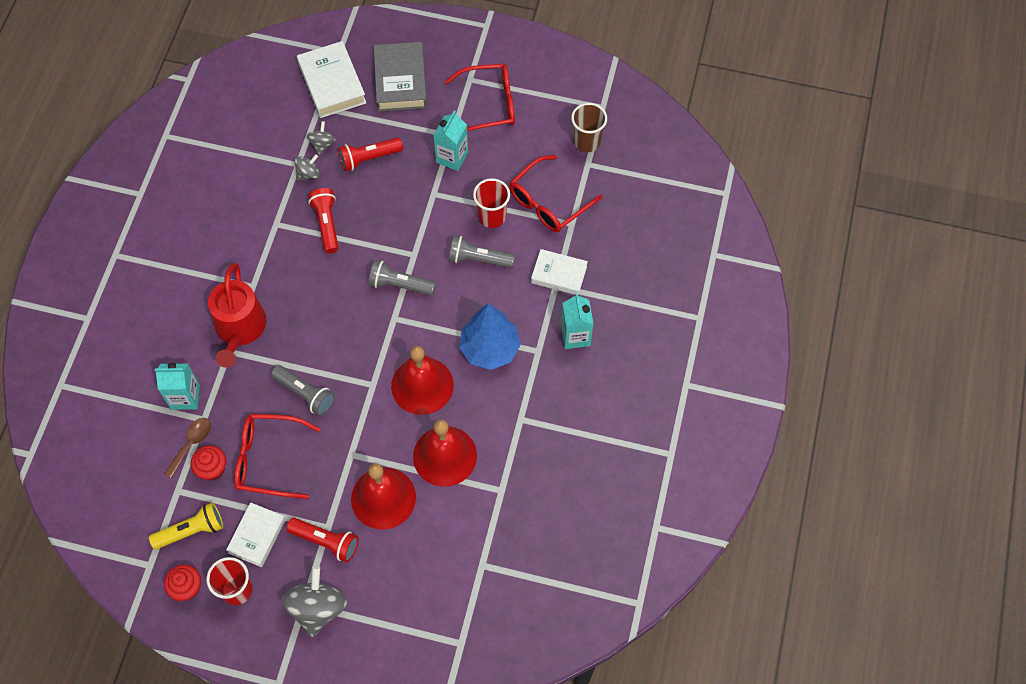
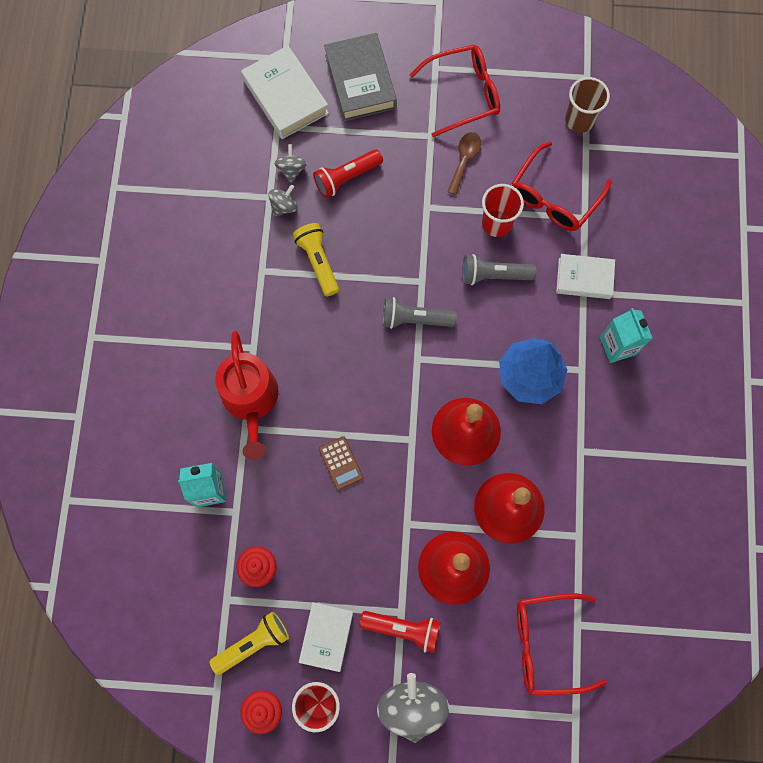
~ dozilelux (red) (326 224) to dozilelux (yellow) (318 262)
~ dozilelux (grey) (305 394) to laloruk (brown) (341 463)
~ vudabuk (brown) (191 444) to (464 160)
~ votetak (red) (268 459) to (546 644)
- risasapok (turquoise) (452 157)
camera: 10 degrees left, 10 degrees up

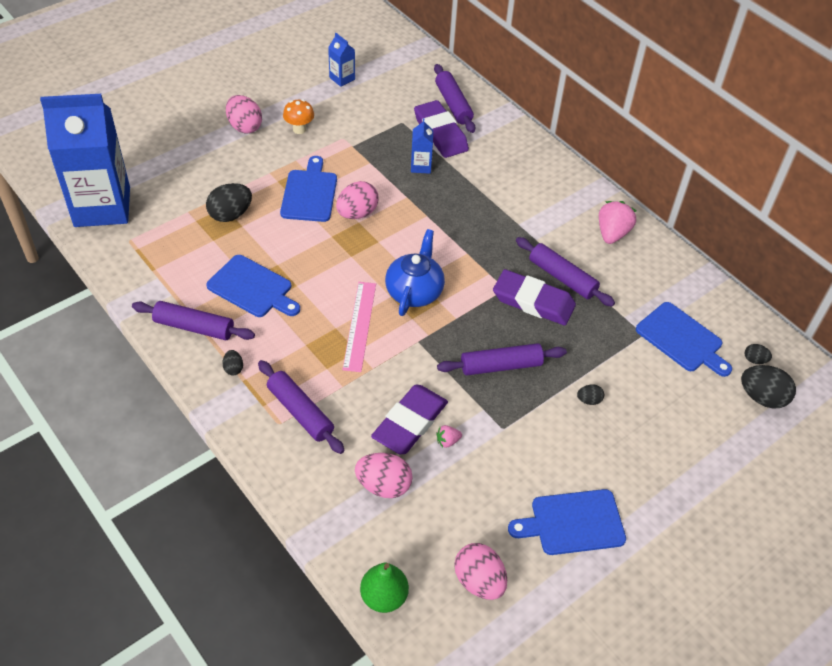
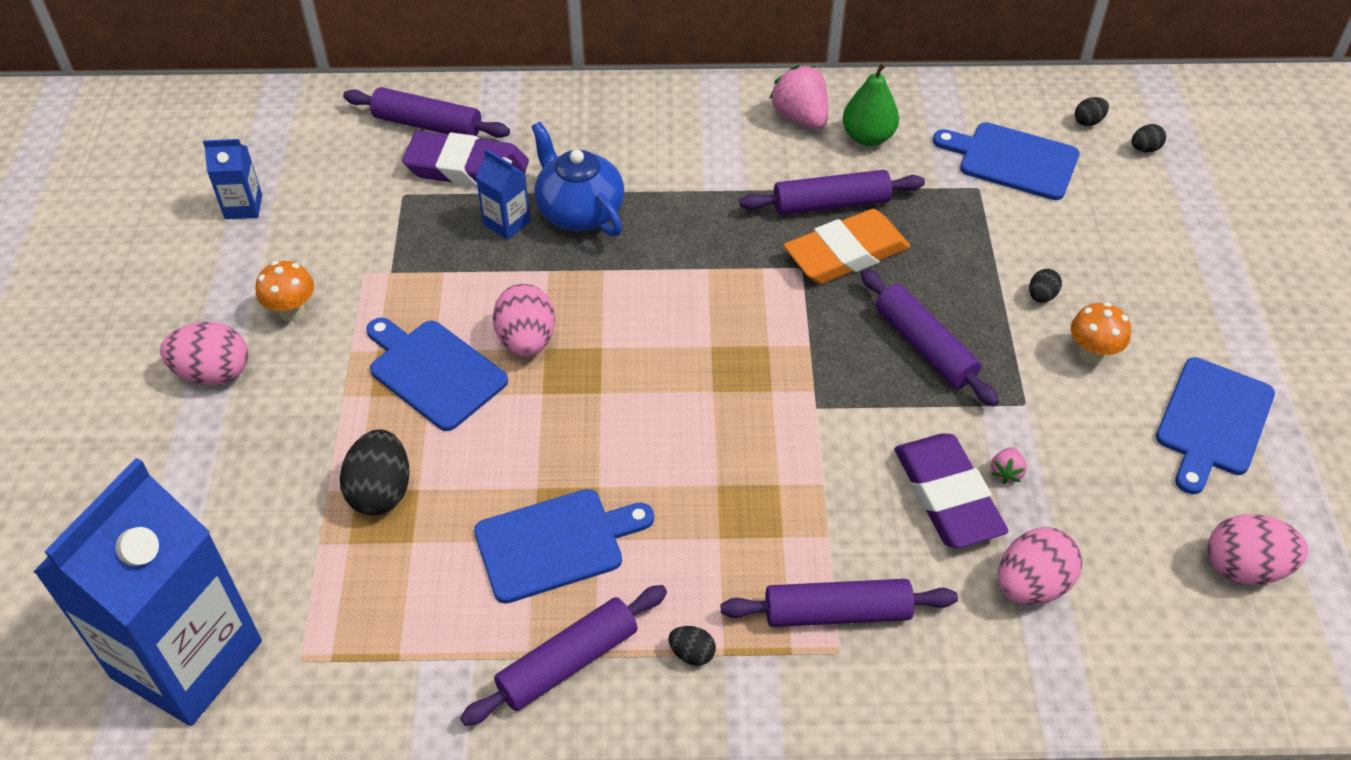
~ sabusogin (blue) (414 291) to (579 211)
~ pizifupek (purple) (533 301) to pizifupek (orange) (846 253)
~ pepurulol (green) (384 597) to (868 137)
~ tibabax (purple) (501 365) = (924 346) 60 degrees counterclockwise
~ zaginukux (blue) (682 339) = (1013 160) 150 degrees counterclockwise
+ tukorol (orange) (1092 354)
~ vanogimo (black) (762 397) = (1145 149) x0.51
- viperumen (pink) (360 325)
camera: 50 degrees left, 0 degrees up

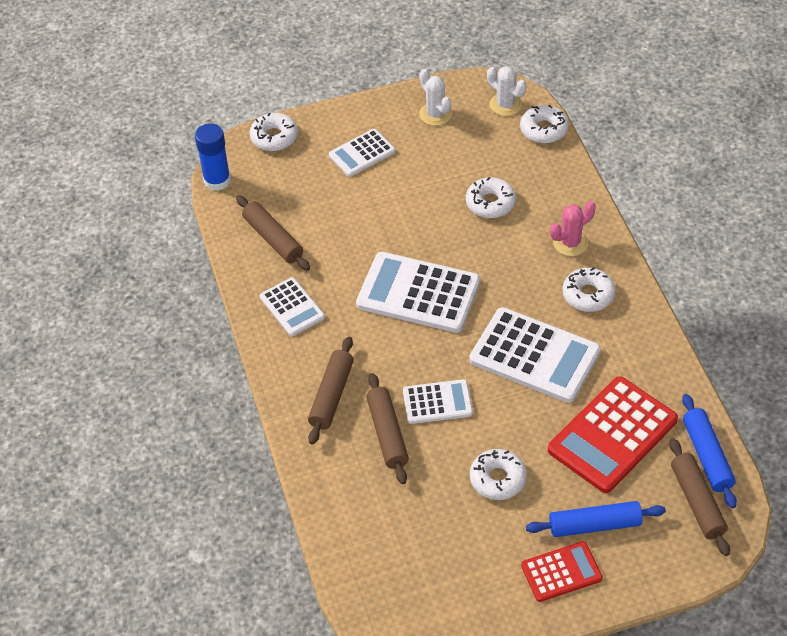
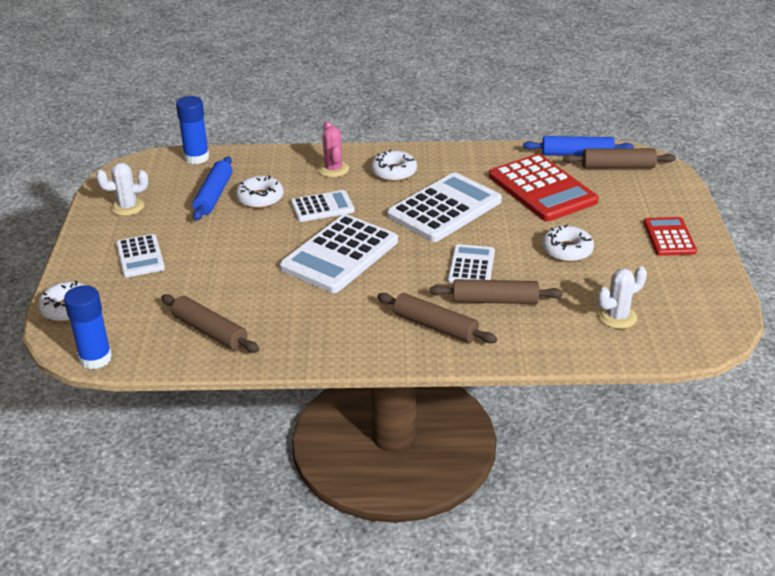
~ tibabax (brown) (273 239) = (210 331) 60 degrees clockwise
~ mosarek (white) (543 129) to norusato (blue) (196 157)
~ tibabax (blue) (595 525) to (214 195)
~ laloruk (white) (292 307) to (322 207)
~ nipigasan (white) (505 105) to (617 317)
camera: 75 degrees left, 15 degrees down

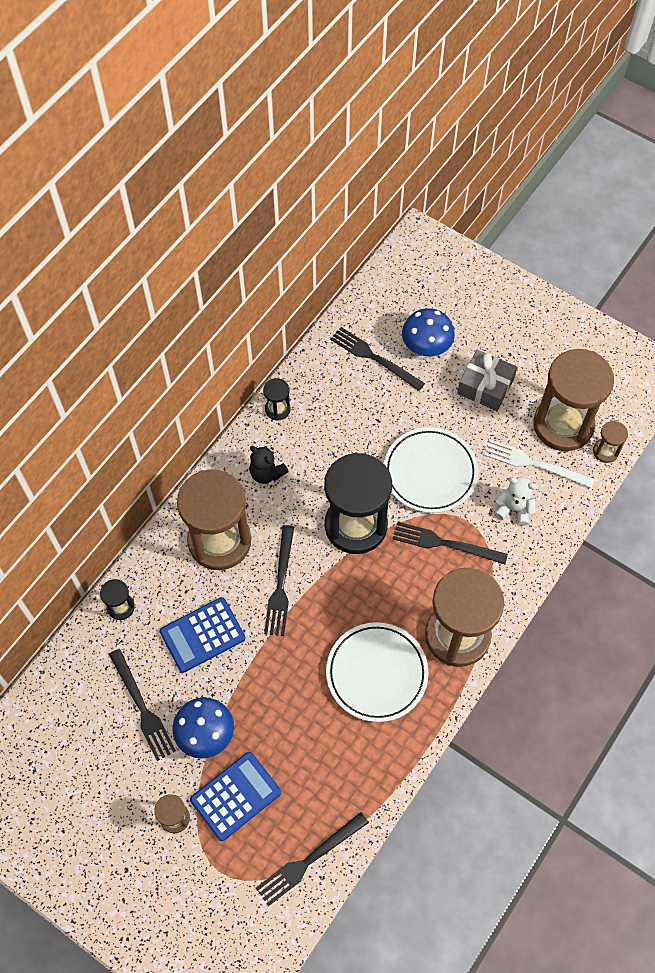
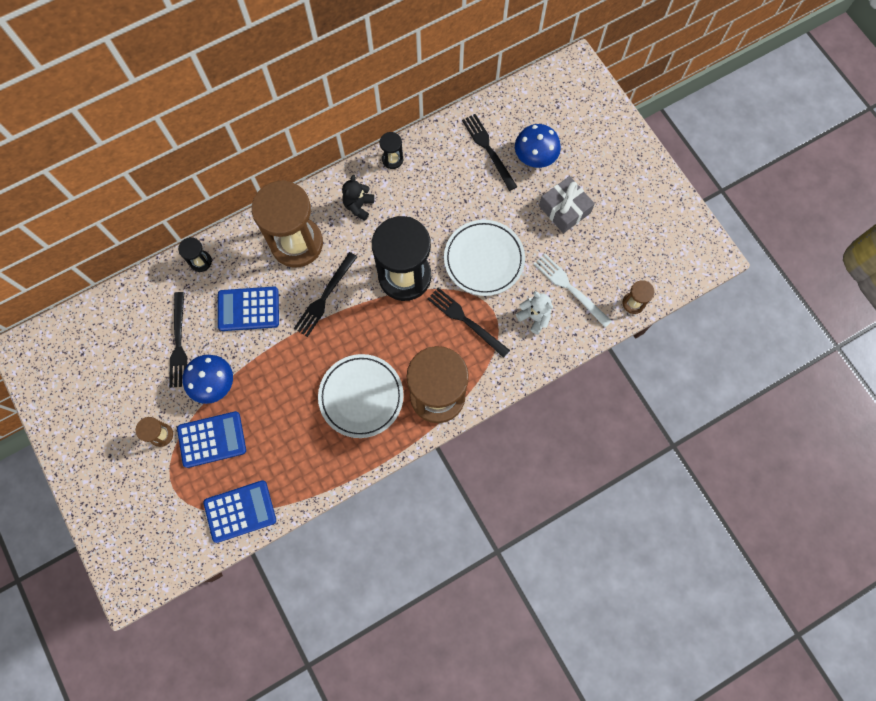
~ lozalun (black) (309 860) to laloruk (blue) (240 511)
~ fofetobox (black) (266 473) = (358 206) 45 degrees clockwise
- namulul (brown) (563 425)
camera: 25 degrees right, 10 degrees up

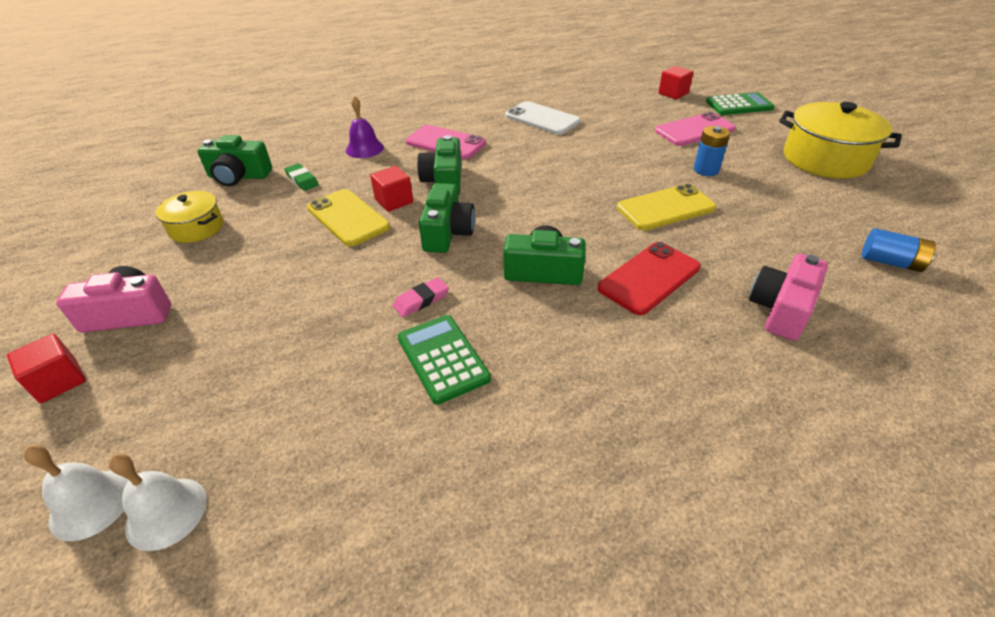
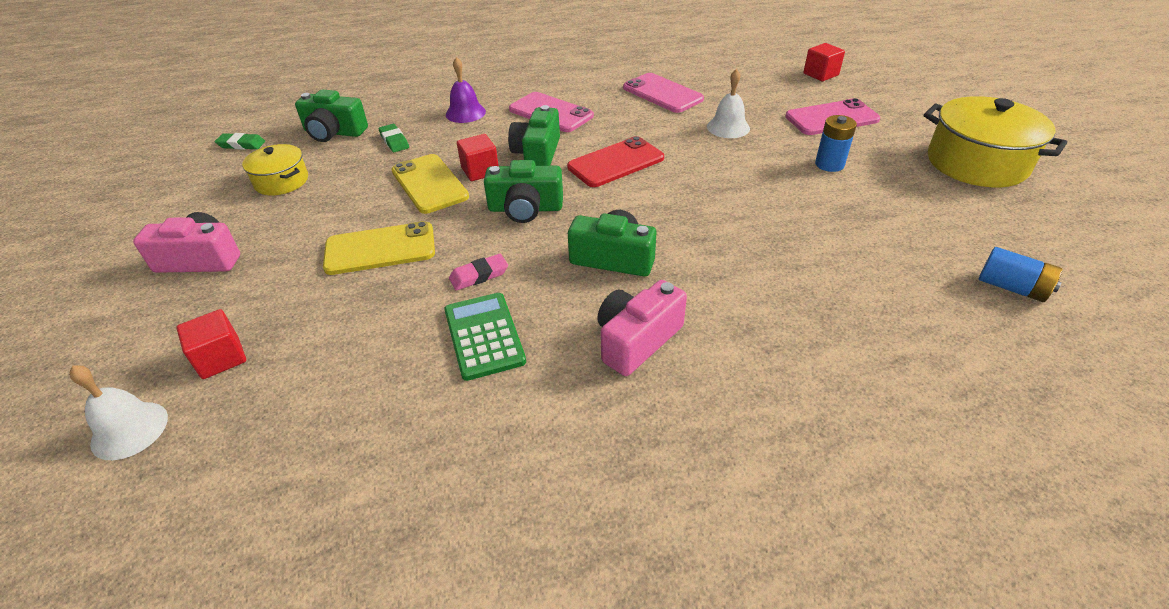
~ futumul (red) (59 381) to (221 358)
+ pizifupek (green) (241 144)
~ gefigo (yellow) (665 208) to (380 249)
~ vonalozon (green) (447 233) = (525 208) 75 degrees clockwise
~ gefigo (red) (649 278) to (616 163)
~ vonalozon (pink) (781 309) to (636 340)
~ gefigo (white) (542 119) to gefigo (pink) (662 93)
~ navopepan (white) (166 513) to (728 127)
- laloruk (green) (739 105)
camera: 10 degrees right, 0 degrees up

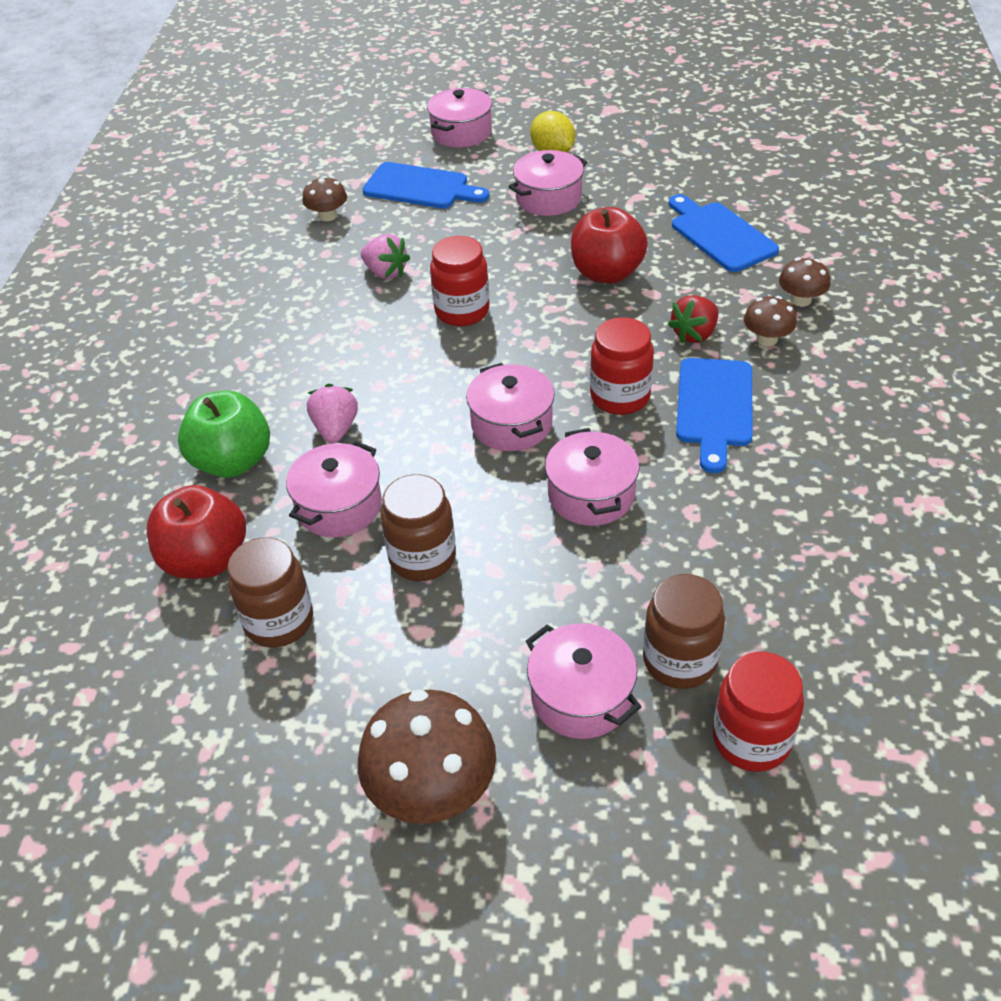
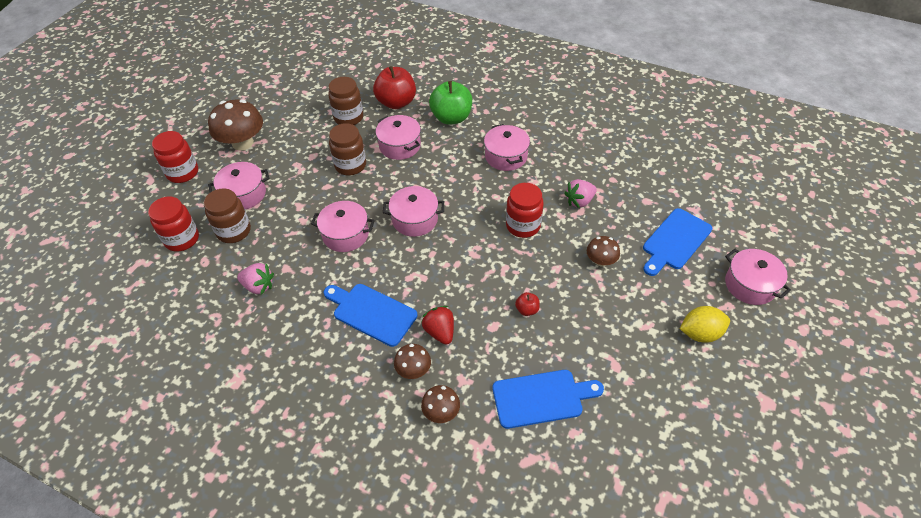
~ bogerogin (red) (620 397) to (183 173)
~ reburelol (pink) (336 429) to (258 286)
~ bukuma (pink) (548 198) to (506 156)
~ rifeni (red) (607 273) = (527 310) x0.44
~ tukorol (brown) (328 216) to (601 261)
camera: 110 degrees right, 5 degrees up

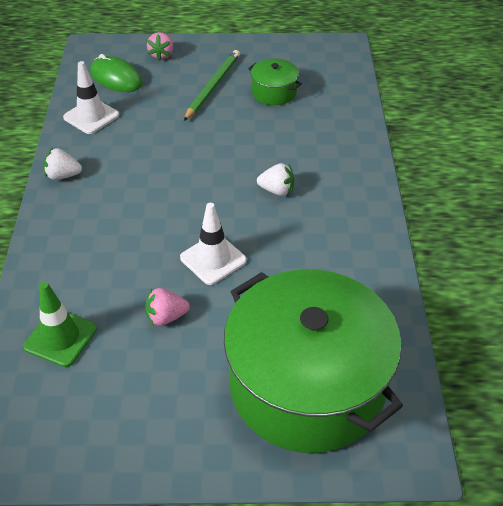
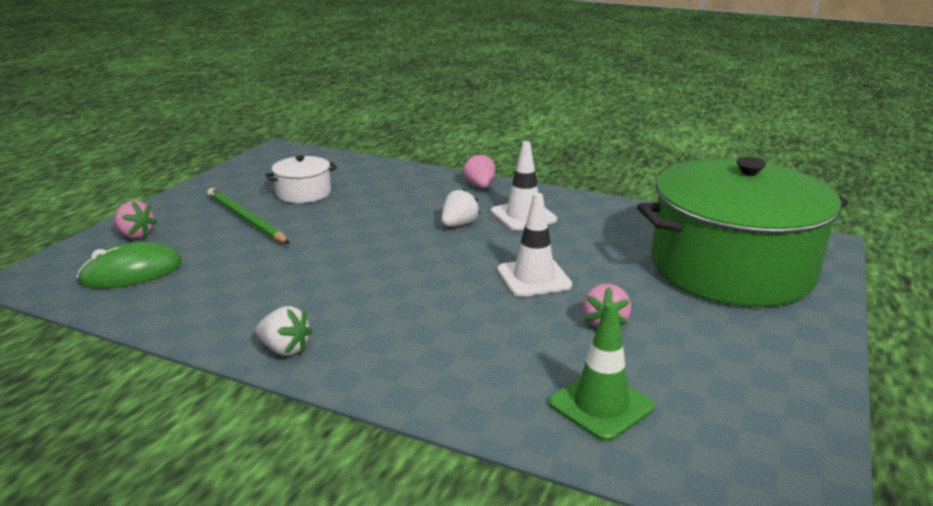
~ reburelol (white) (63 175) = (285 349) 90 degrees counterclockwise
~ bukuma (green) (274 92) to bukuma (white) (304 193)
+ reburelol (pink) (480 186)
~ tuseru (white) (91 116) to (523 216)
camera: 65 degrees left, 20 degrees down

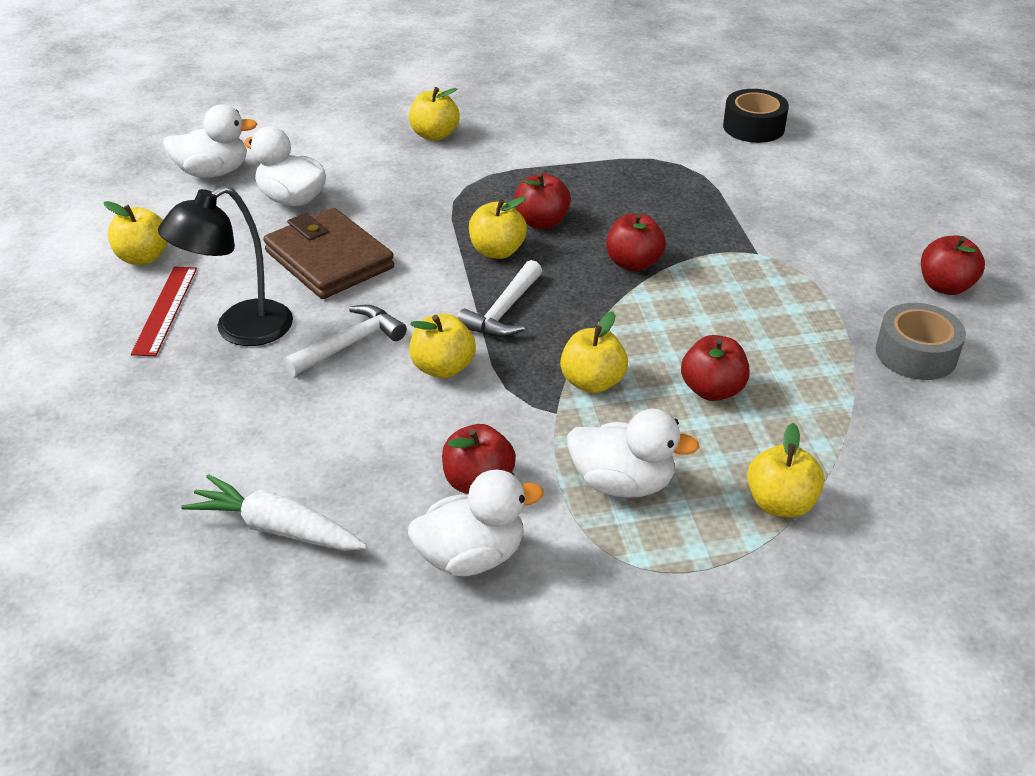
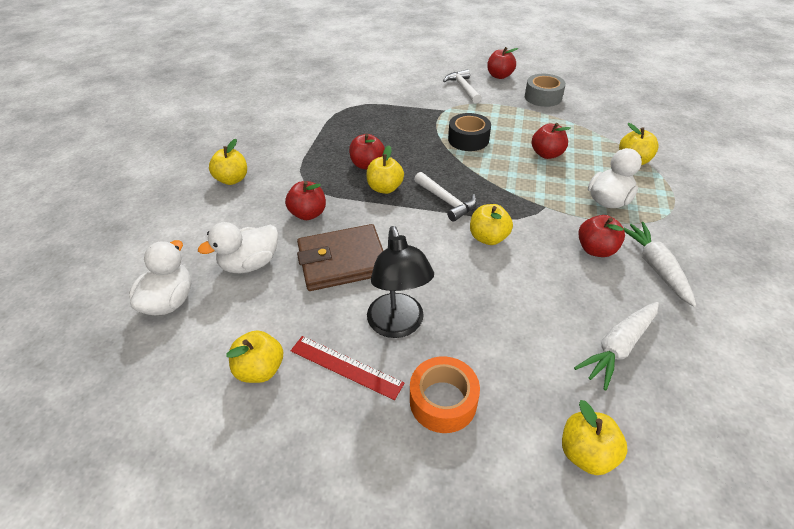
~ rifeni (red) (633 263) to (308 214)
+ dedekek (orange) (443 401)
~ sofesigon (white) (350 344) to (463 88)
~ dedekek (black) (753 127) to (468 139)
~ rifeni (yellow) (592 382) to (586 453)
~ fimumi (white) (471 556) to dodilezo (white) (655 267)
camera: 65 degrees left, 5 degrees up

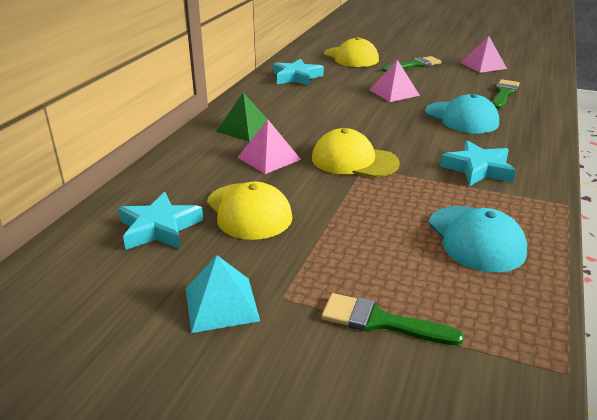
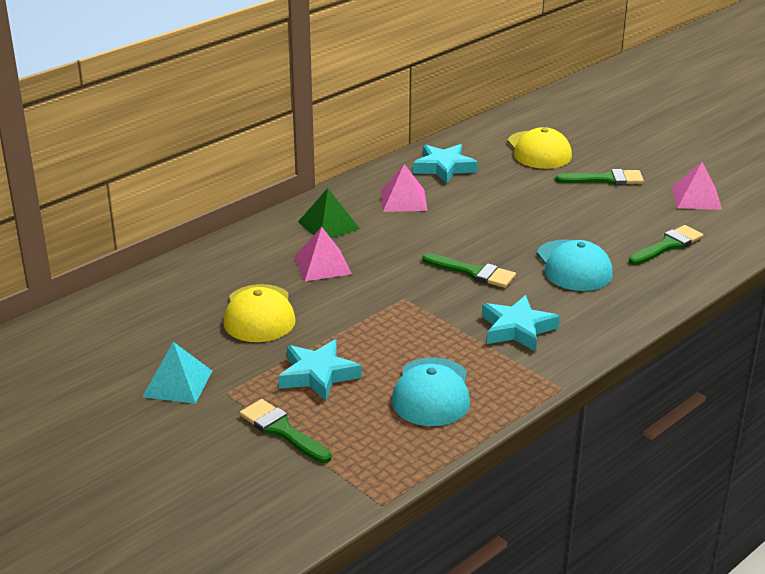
~ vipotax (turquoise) (159 228) to (318 375)
~ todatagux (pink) (394 92) to (403 200)
+ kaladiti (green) (473 272)
- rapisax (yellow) (354 160)
camera: 25 degrees right, 0 degrees up

